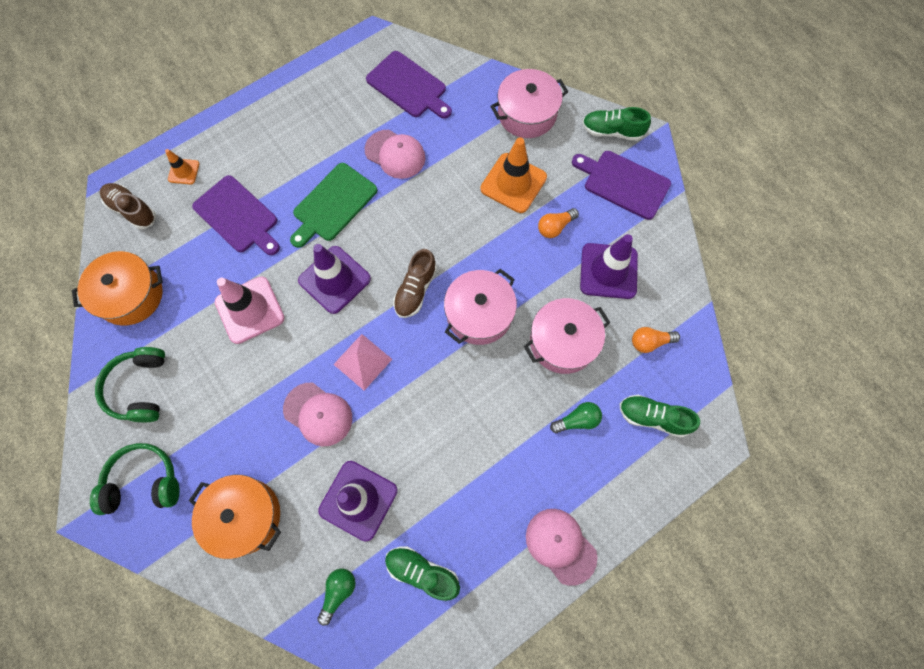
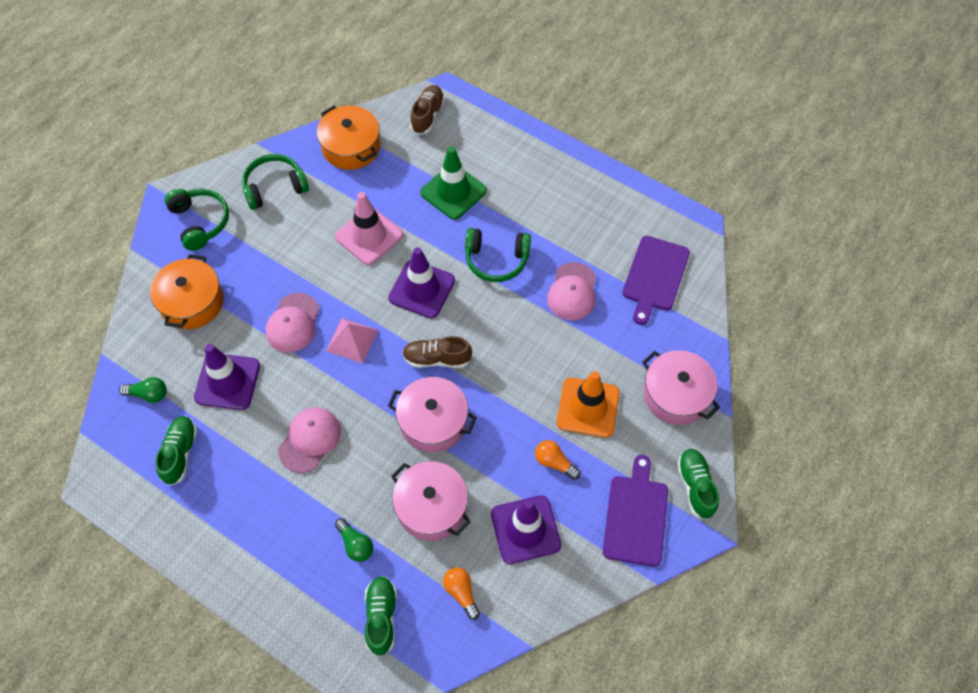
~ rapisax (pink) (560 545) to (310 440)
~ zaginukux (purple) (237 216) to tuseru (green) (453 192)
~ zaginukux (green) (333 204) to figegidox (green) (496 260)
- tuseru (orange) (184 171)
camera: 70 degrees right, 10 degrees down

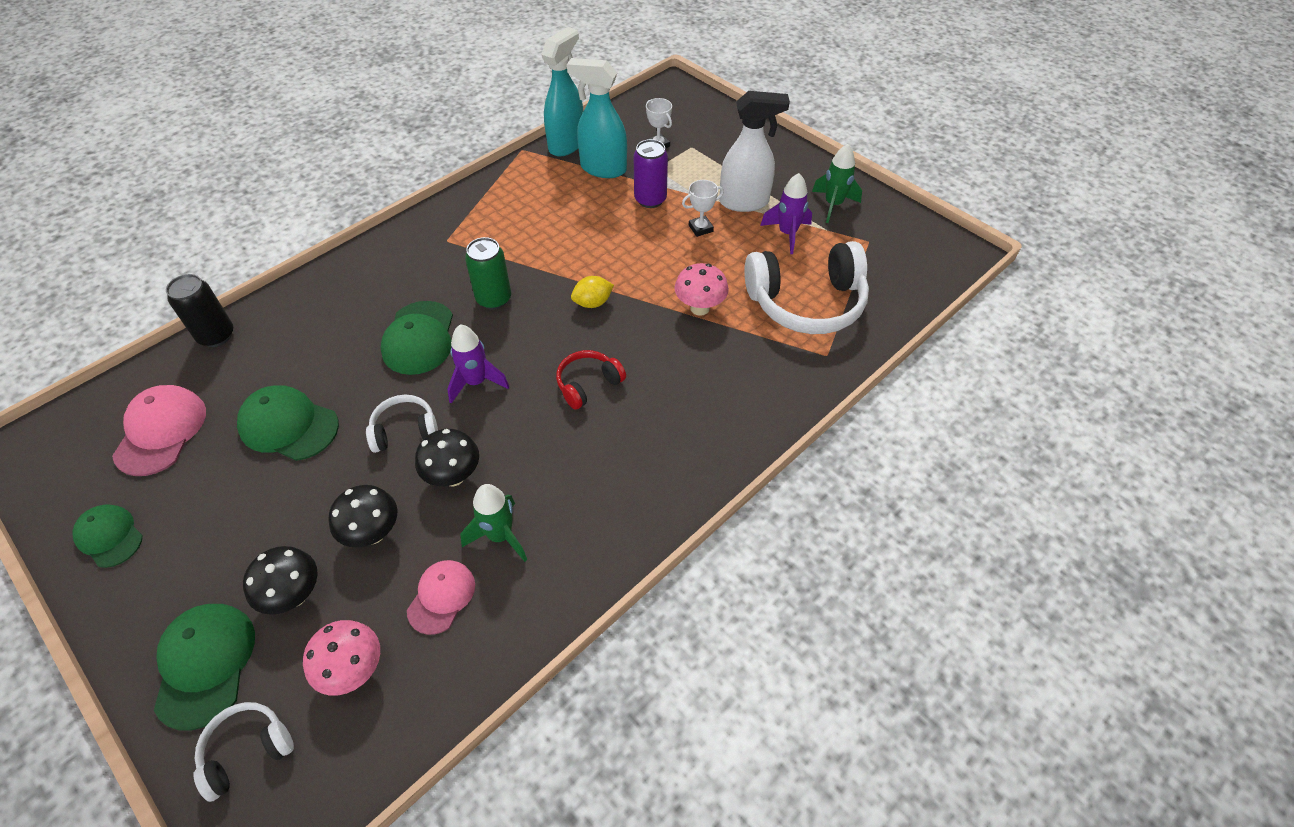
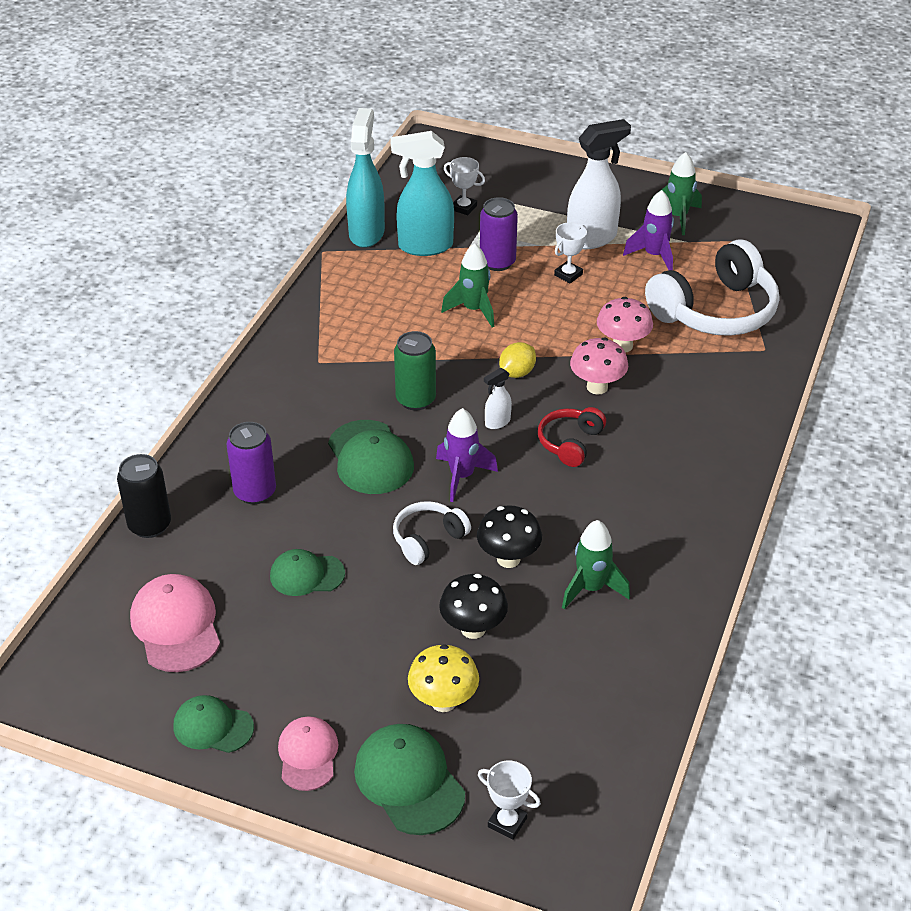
+ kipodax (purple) (255 492)
~ rapisax (green) (288 425) = (306 575) x0.66
~ rapisax (pink) (441 597) to (308 755)
~ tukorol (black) (294 595) to tukorol (yellow) (443 701)
+ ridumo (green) (473 310)
~ figegidox (white) (247 751) to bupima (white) (507 822)
+ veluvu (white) (497 422)
~ tukorol (pink) (354 670) to (597 387)
camera: 25 degrees left, 10 degrees down

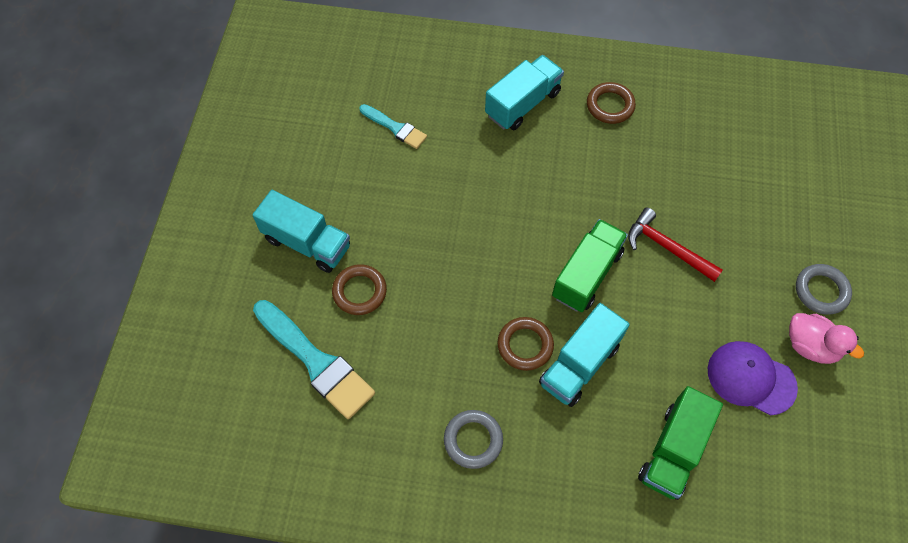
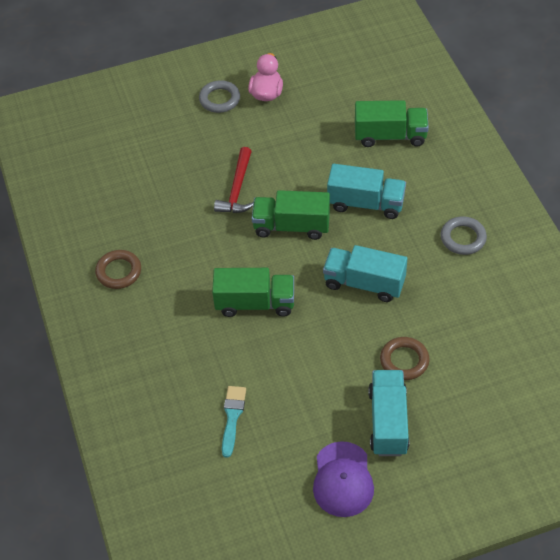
+ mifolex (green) (255 303)
~ rapisax (purple) (751 378) to (343 479)
~ mifolex (turquoise) (522 104) to (364 283)
- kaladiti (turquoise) (316 362)
- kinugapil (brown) (525 345)
camera: 115 degrees left, 10 degrees down

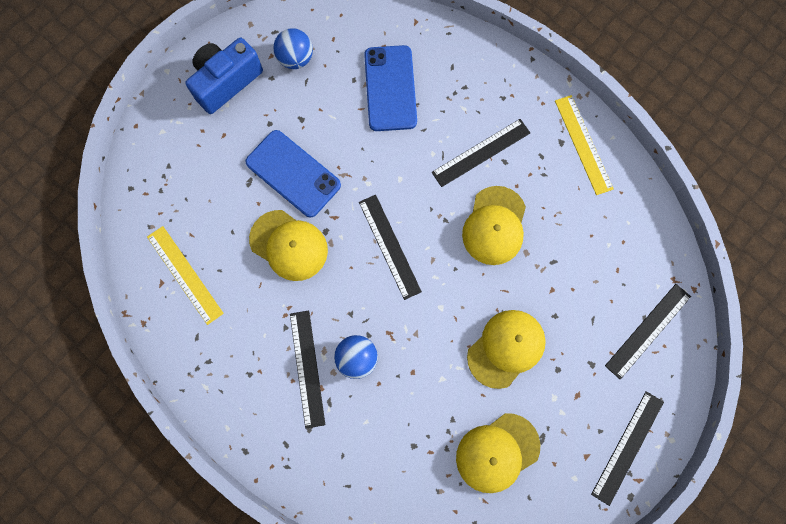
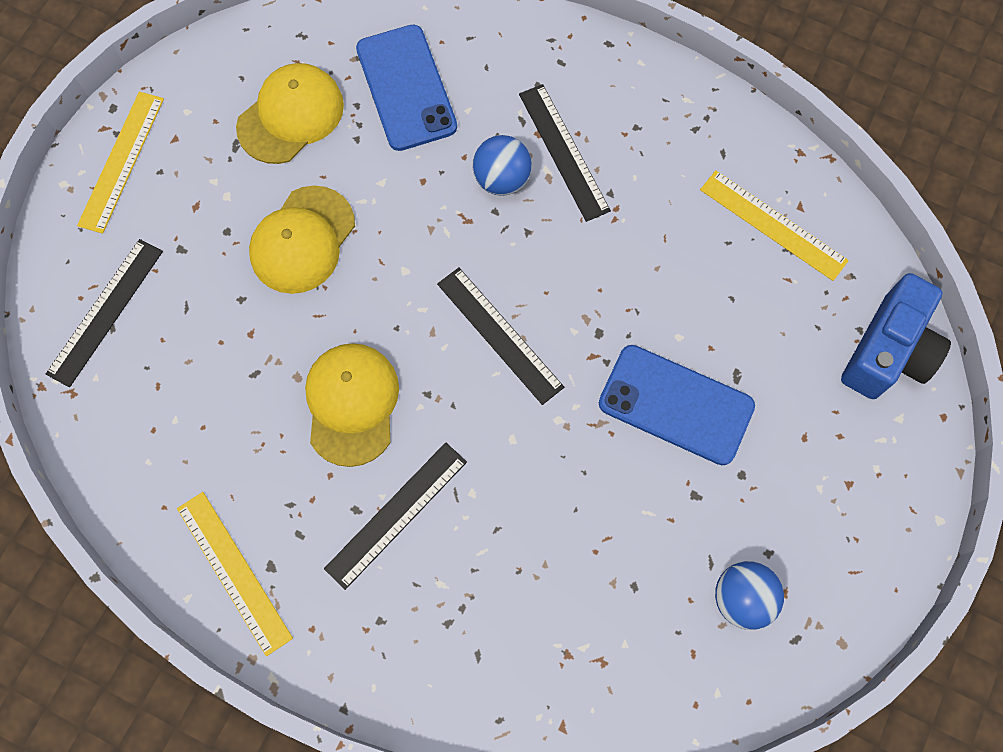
~ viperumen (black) (628 447) to viperumen (yellow) (121 161)
~ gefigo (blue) (390 88) to (406 88)
~ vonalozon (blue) (226 82) to (888 351)
- rapisax (yellow) (289 245)
camera: 165 degrees right, 5 degrees down

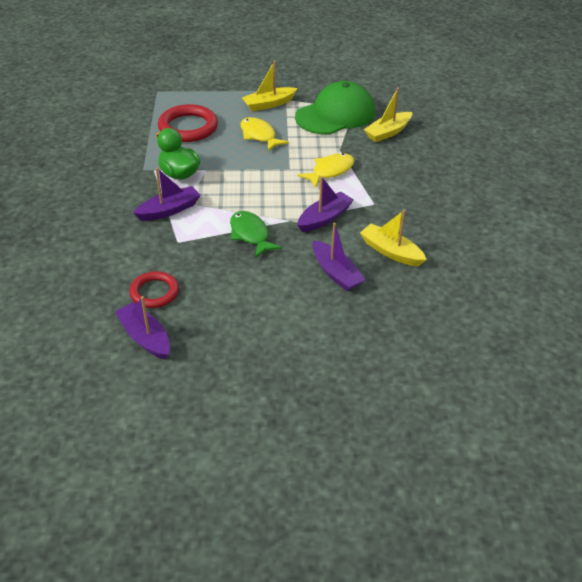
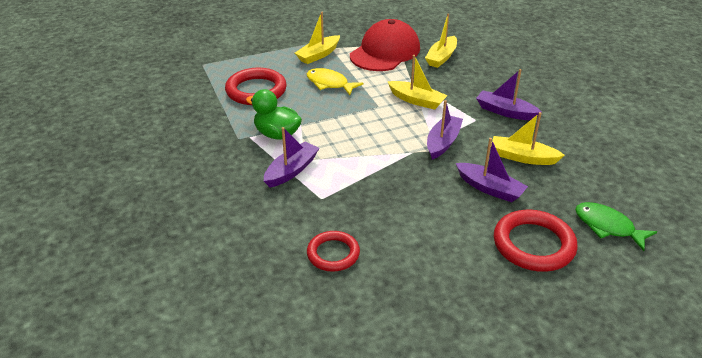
~ rapisax (green) (335 114) to rapisax (red) (385 52)
~ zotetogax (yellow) (330 171) to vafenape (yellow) (416 100)
~ vafenape (purple) (145 337) to (505 112)
+ kinugapil (red) (533 244)
~ zotetogax (green) (250 235) to (607 226)
camera: 20 degrees left, 5 degrees down

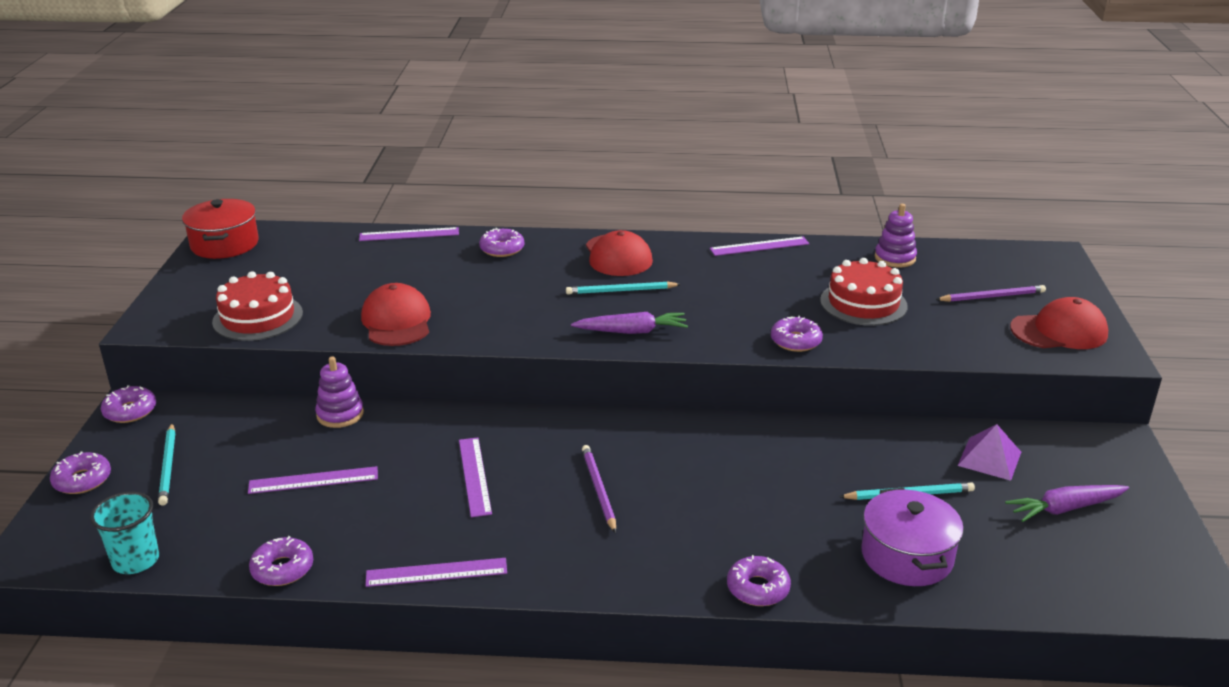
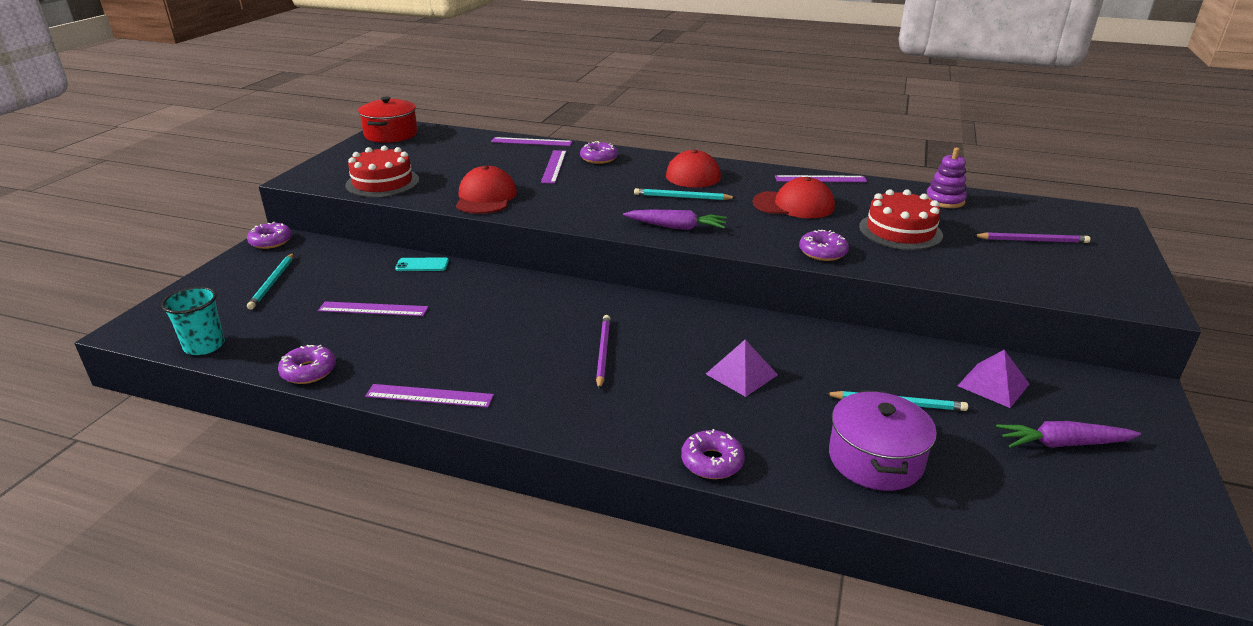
~ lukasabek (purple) (340 414) to gefigo (turquoise) (422 265)
~ viperumen (purple) (474 476) to (553 166)
+ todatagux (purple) (741 374)
~ rapisax (red) (1059 331) to (794 205)
- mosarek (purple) (82 480)
camera: 15 degrees right, 0 degrees up

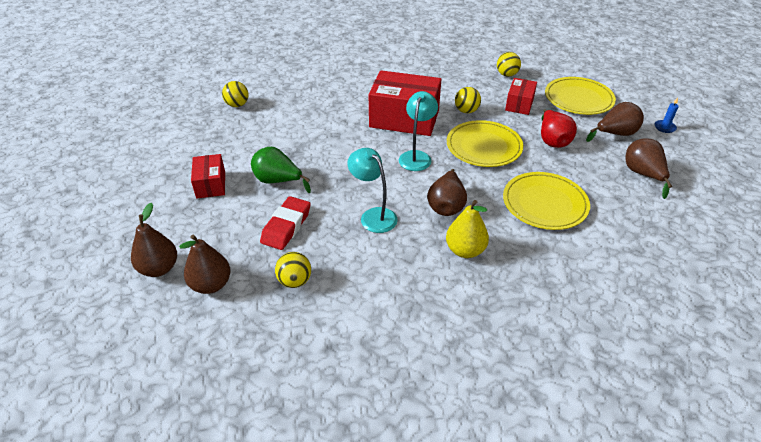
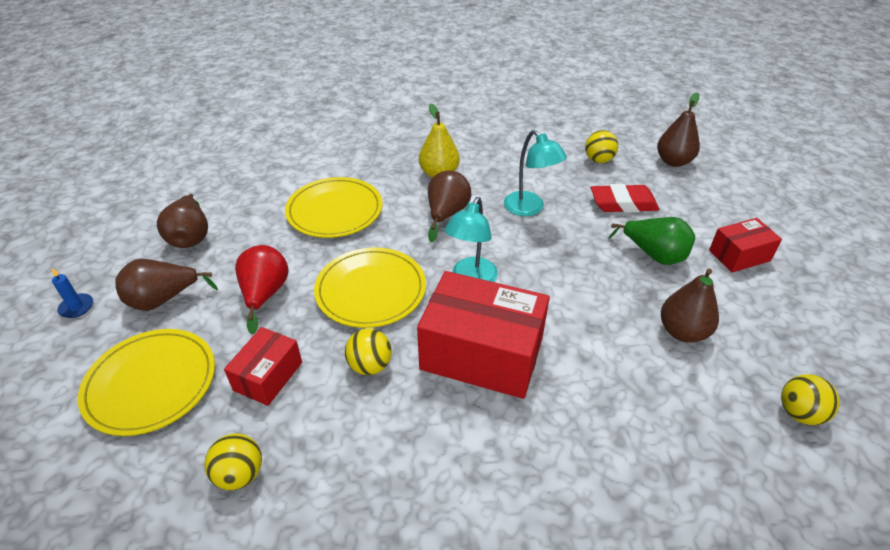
~ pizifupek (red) (286 226) = (623 203) 60 degrees clockwise
~ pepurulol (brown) (159 268) to (682 332)
~ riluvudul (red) (211 184) = (739 255) 75 degrees clockwise
camera: 175 degrees left, 0 degrees up

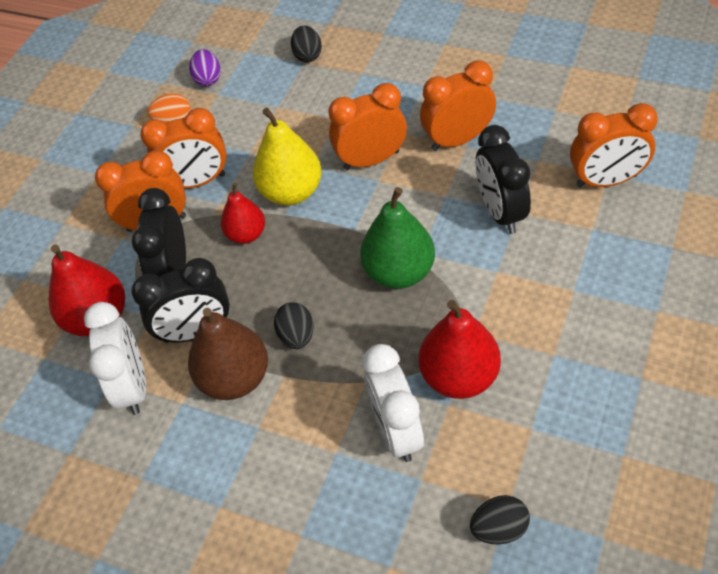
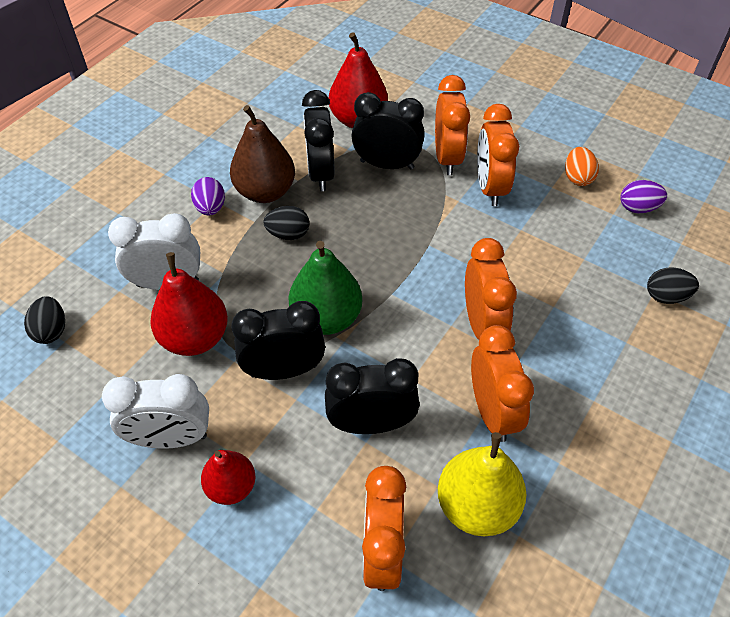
~ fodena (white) (133 386) to (171 438)
+ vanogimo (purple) (210 208)
~ pepurulol (red) (246 234) to (231 487)
+ fodena (black) (284 370)
~ pepurulol (yellow) (291 192) to (477 505)
camera: 95 degrees right, 0 degrees up

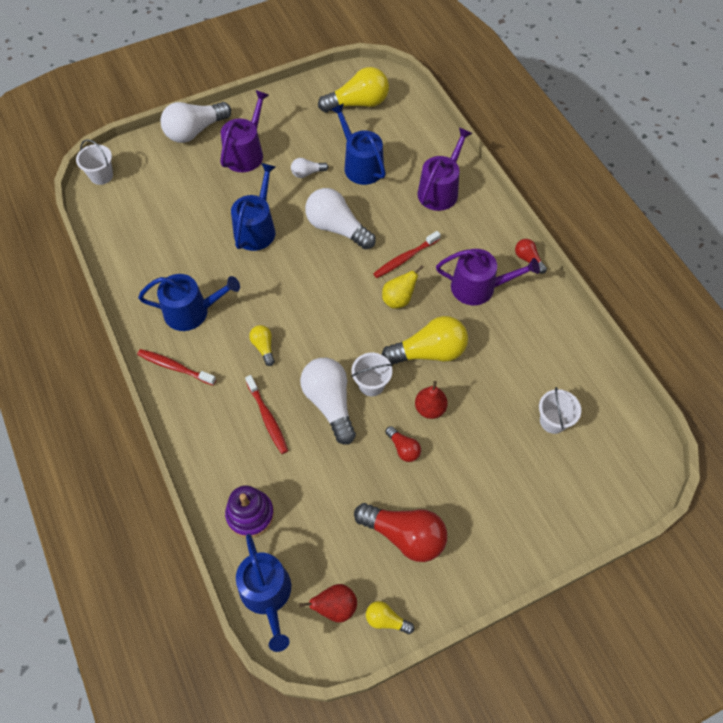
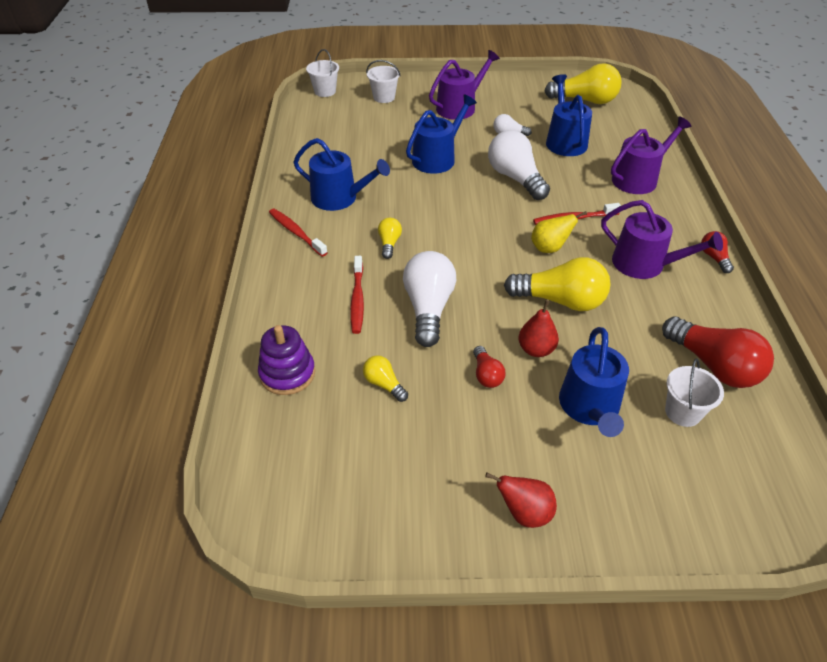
~ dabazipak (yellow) (386 620) to (384 384)
~ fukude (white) (371 384) to (384 97)
~ pepurulol (red) (335 607) to (524 513)
~ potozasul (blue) (267 595) to (590 408)
~ dabazipak (red) (405 535) to (714 366)
- dabazipak (white) (195 131)
camera: 25 degrees right, 15 degrees down

